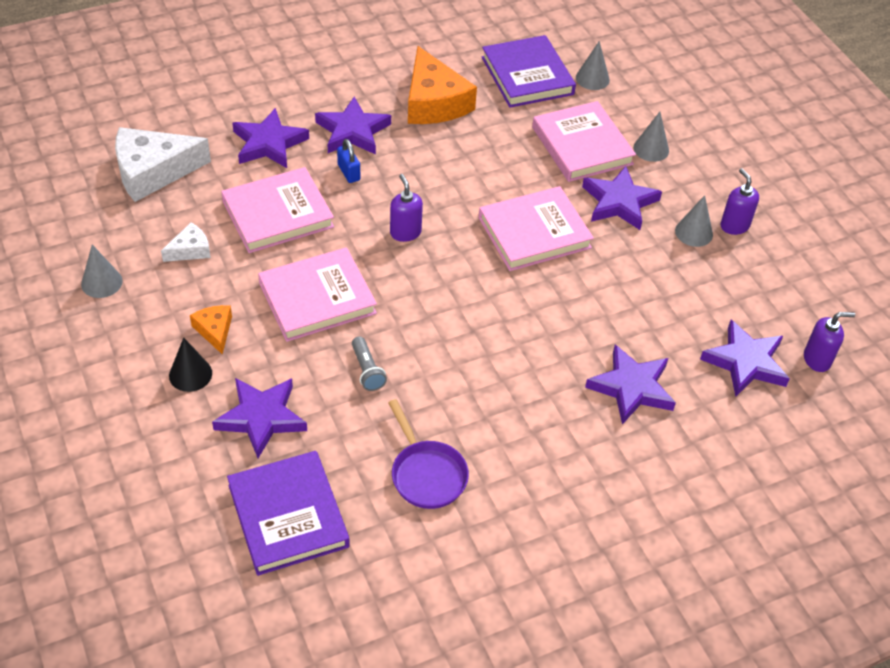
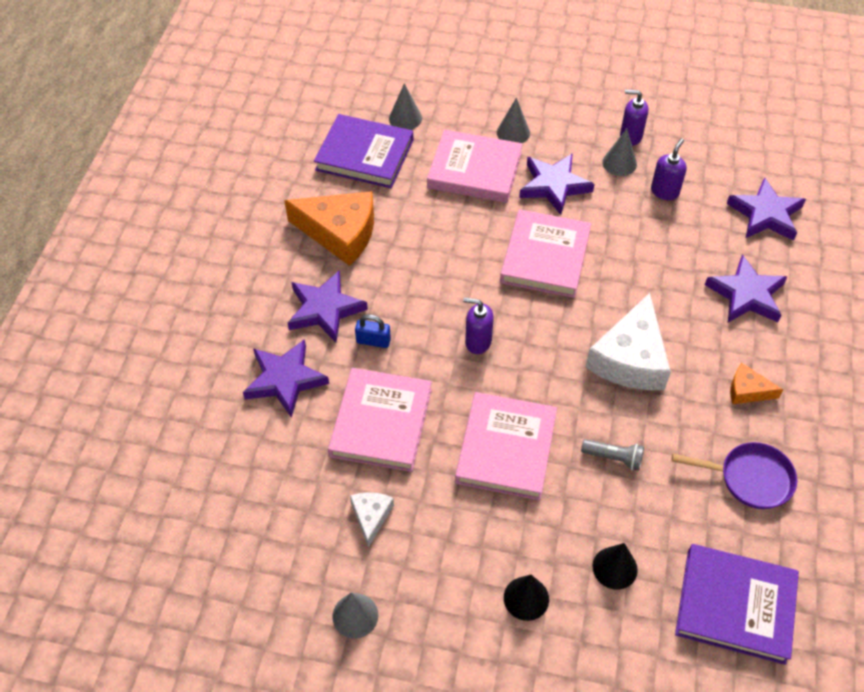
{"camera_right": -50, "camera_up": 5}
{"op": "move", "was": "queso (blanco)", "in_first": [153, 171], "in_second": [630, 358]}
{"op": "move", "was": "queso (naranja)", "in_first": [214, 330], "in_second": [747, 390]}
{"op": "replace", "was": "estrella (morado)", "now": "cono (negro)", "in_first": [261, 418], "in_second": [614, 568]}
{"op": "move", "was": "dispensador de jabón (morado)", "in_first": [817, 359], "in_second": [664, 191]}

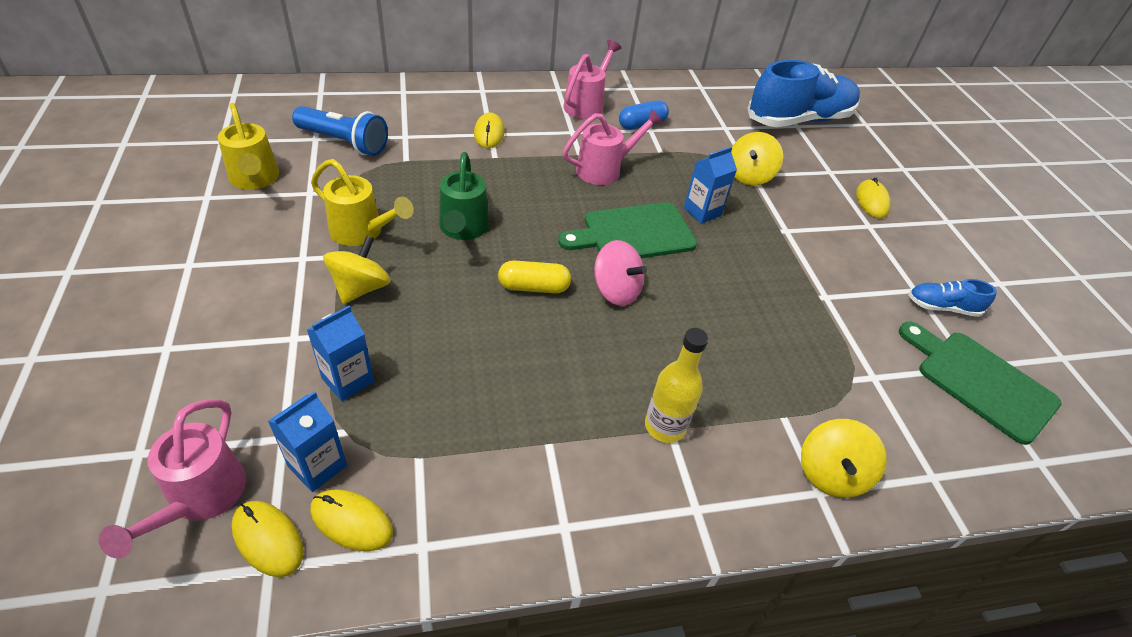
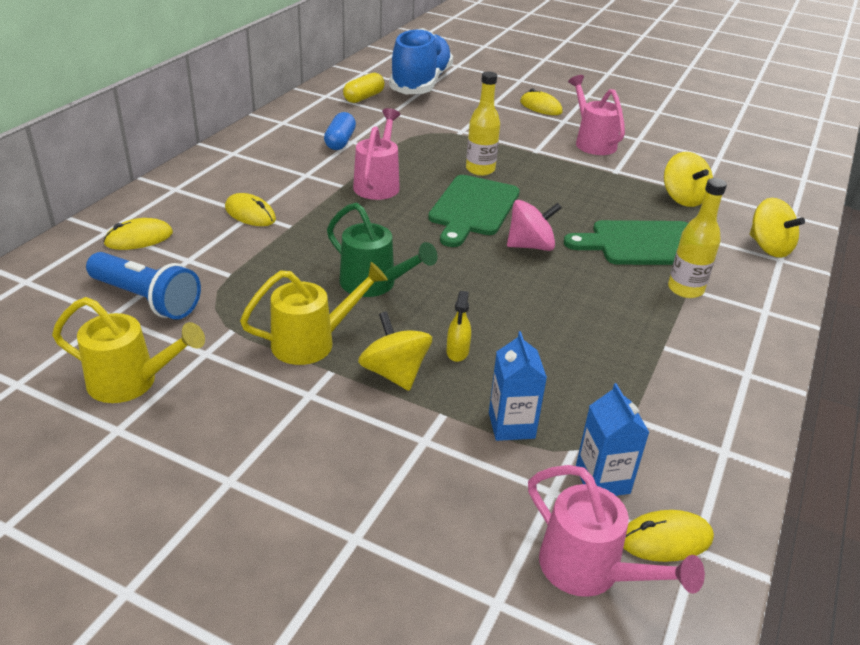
{"camera_right": -50, "camera_up": -10}
{"op": "rotate", "was": "lámpara de mano (azul)", "in_first": [344, 143], "in_second": [146, 299], "clockwise": 60}
{"op": "move", "was": "ratón (amarillo)", "in_first": [351, 521], "in_second": [139, 238]}
{"op": "move", "was": "cápsula (amarillo)", "in_first": [534, 287], "in_second": [364, 97]}
{"op": "move", "was": "regadera (rosa)", "in_first": [586, 105], "in_second": [592, 142]}
{"op": "replace", "was": "cartón de leche (azul)", "now": "botella (amarillo)", "in_first": [702, 212], "in_second": [480, 169]}
{"op": "move", "was": "peonza (amarillo)", "in_first": [749, 176], "in_second": [683, 198]}
{"op": "move", "was": "tabla de cortar (verde)", "in_first": [980, 381], "in_second": [642, 244]}
{"op": "delete", "was": "zapato (azul)", "in_first": [942, 307]}
{"op": "insert", "now": "pulverizador (amarillo)", "in_second": [457, 352]}

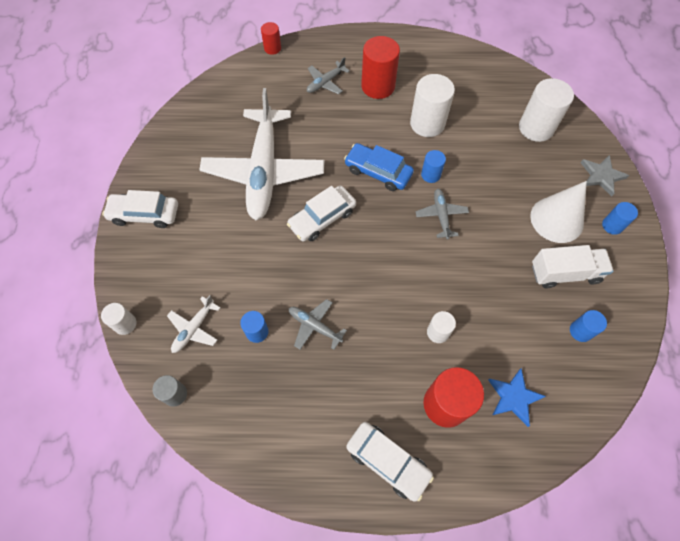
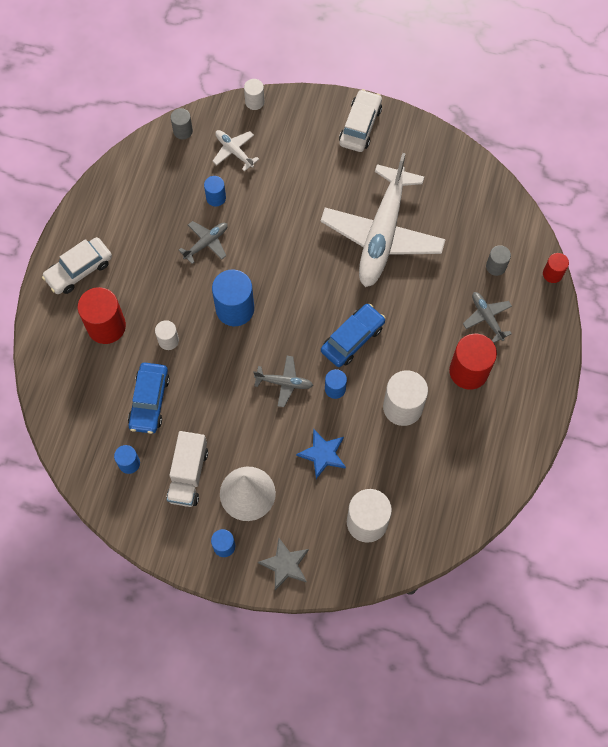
{"camera_right": 105, "camera_up": 5}
{"op": "rotate", "was": "avión (blanco)", "in_first": [264, 171], "in_second": [382, 234], "clockwise": -90}
{"op": "delete", "was": "coche (blanco)", "in_first": [322, 218]}
{"op": "move", "was": "estrella (azul)", "in_first": [514, 397], "in_second": [322, 454]}
{"op": "insert", "now": "coche (azul)", "in_second": [149, 401]}
{"op": "insert", "now": "cilindro (azul)", "in_second": [235, 309]}
{"op": "insert", "now": "cilindro (gris)", "in_second": [496, 266]}

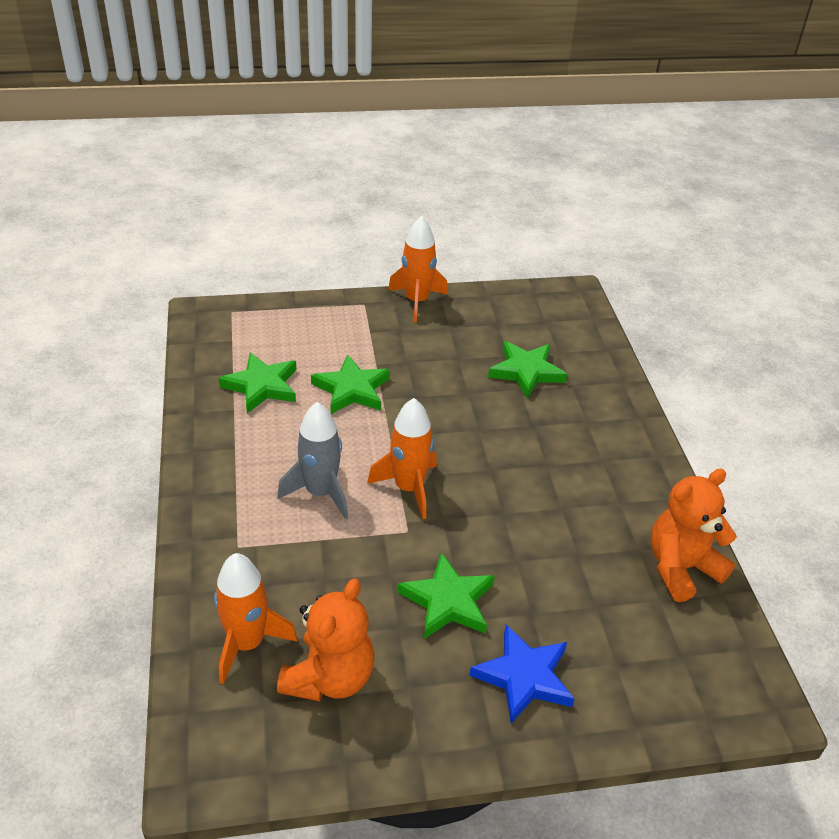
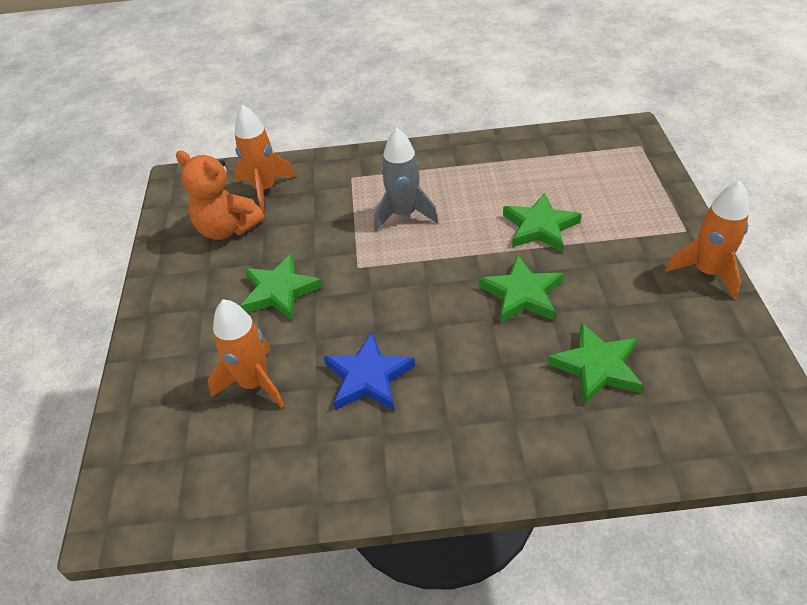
{"camera_right": 100, "camera_up": 5}
{"op": "move", "was": "estrella (verde)", "in_first": [262, 386], "in_second": [522, 294]}
{"op": "move", "was": "cohete (naranja)", "in_first": [409, 488], "in_second": [254, 383]}
{"op": "move", "was": "estrella (azul)", "in_first": [524, 676], "in_second": [368, 377]}
{"op": "delete", "was": "osito (naranja)", "in_first": [681, 568]}

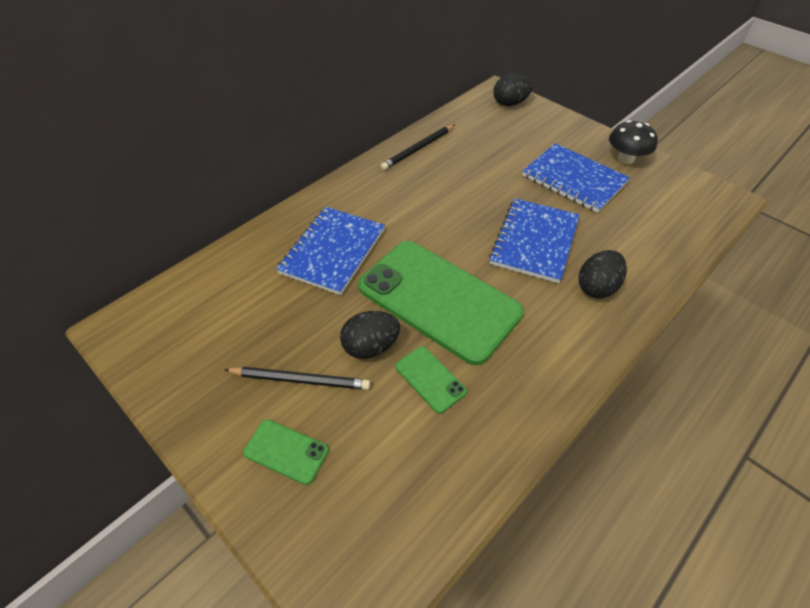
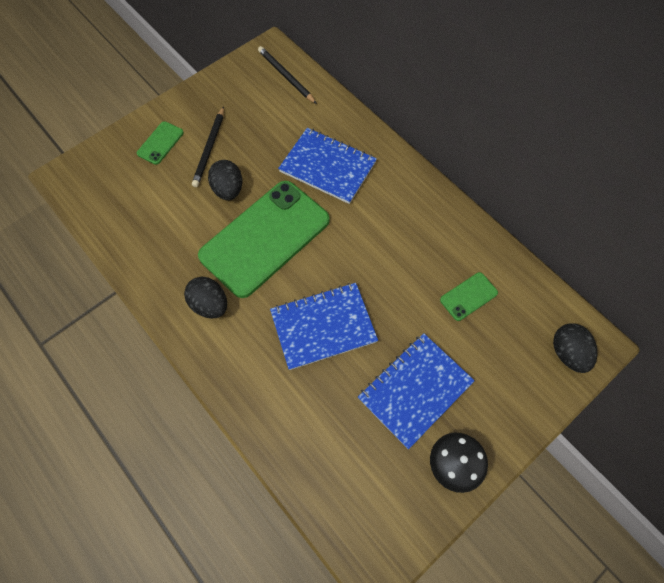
{"camera_right": 95, "camera_up": 15}
{"op": "move", "was": "lápiz (negro)", "in_first": [418, 149], "in_second": [286, 76]}
{"op": "move", "was": "móvil (verde)", "in_first": [430, 379], "in_second": [468, 296]}
{"op": "rotate", "was": "cuaderno (azul)", "in_first": [534, 241], "in_second": [323, 326], "clockwise": -45}
{"op": "move", "was": "huevo (negro)", "in_first": [597, 287], "in_second": [210, 304]}

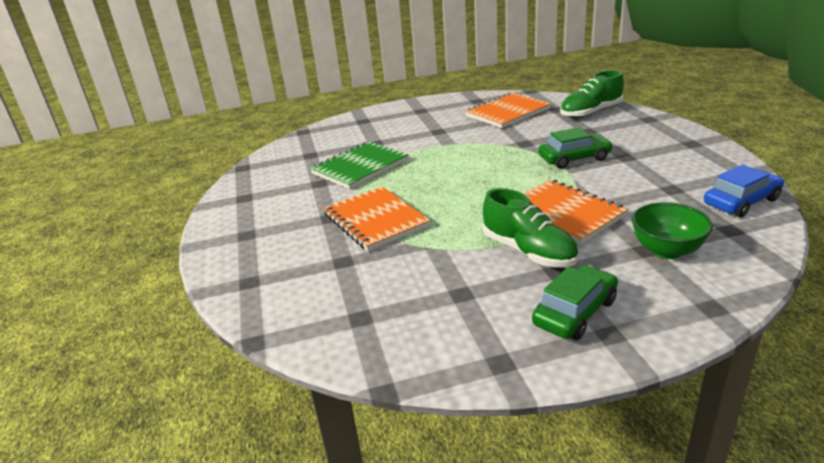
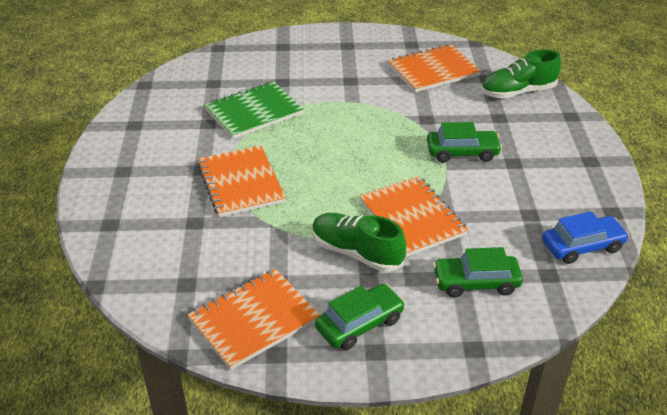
{"camera_right": 10, "camera_up": 10}
{"op": "rotate", "was": "zapato (verde)", "in_first": [528, 251], "in_second": [356, 253], "clockwise": 150}
{"op": "replace", "was": "cuenco (verde)", "now": "coche (verde)", "in_first": [666, 250], "in_second": [476, 282]}
{"op": "insert", "now": "cuaderno (naranja)", "in_second": [254, 320]}

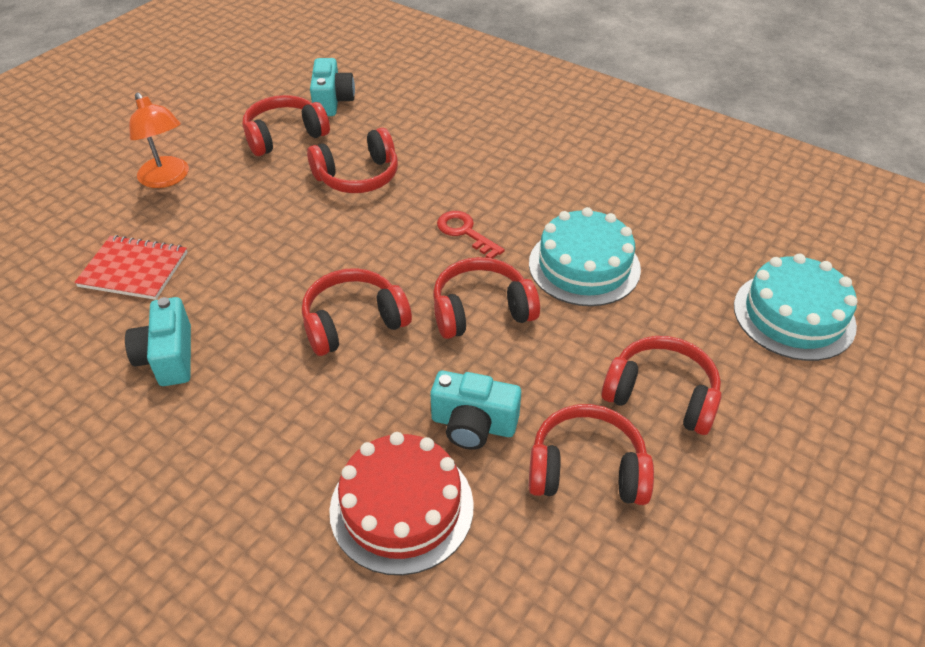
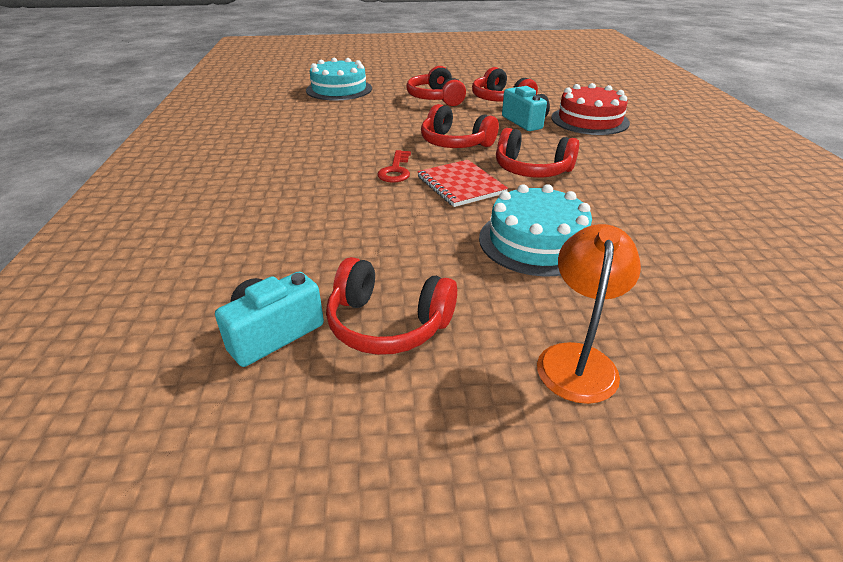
{"camera_right": -130, "camera_up": -10}
{"op": "move", "was": "cuaderno (rojo)", "in_first": [134, 269], "in_second": [460, 185]}
{"op": "delete", "was": "cámara (turquesa)", "in_first": [168, 357]}
{"op": "delete", "was": "auriculares (rojo)", "in_first": [358, 176]}
{"op": "move", "was": "tarta (turquesa)", "in_first": [584, 266], "in_second": [536, 241]}

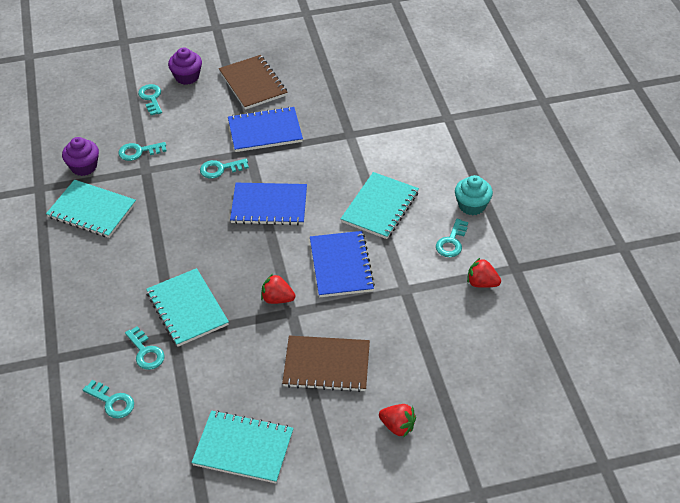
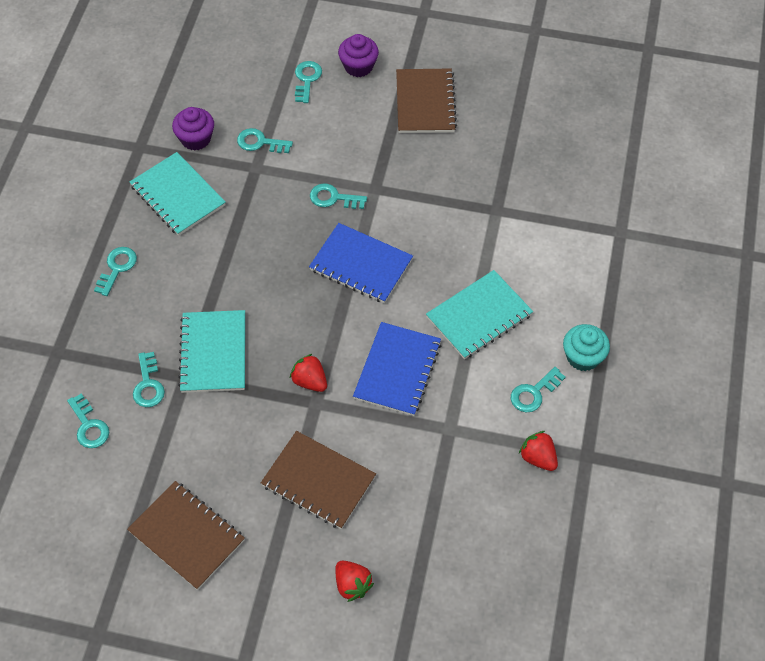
{"camera_right": 25, "camera_up": 10}
{"op": "recolor", "was": "cuaderno (turquesa)", "now": "cuaderno (marrón)", "in_first": [243, 448], "in_second": [187, 536]}
{"op": "delete", "was": "cuaderno (azul)", "in_first": [265, 131]}
{"op": "insert", "now": "llave (turquesa)", "in_second": [117, 268]}

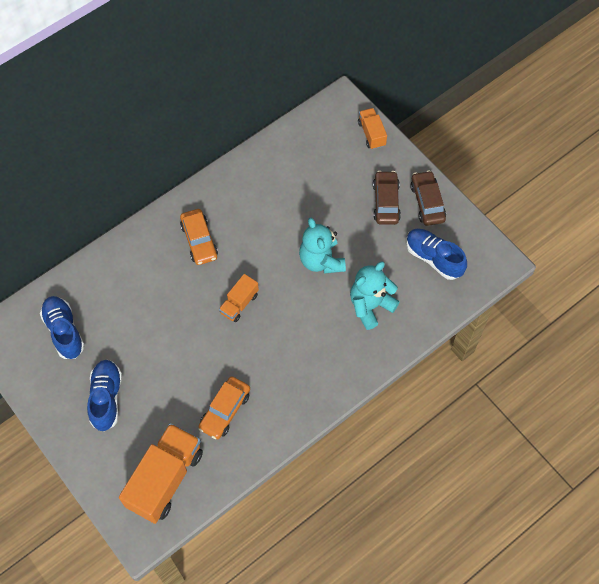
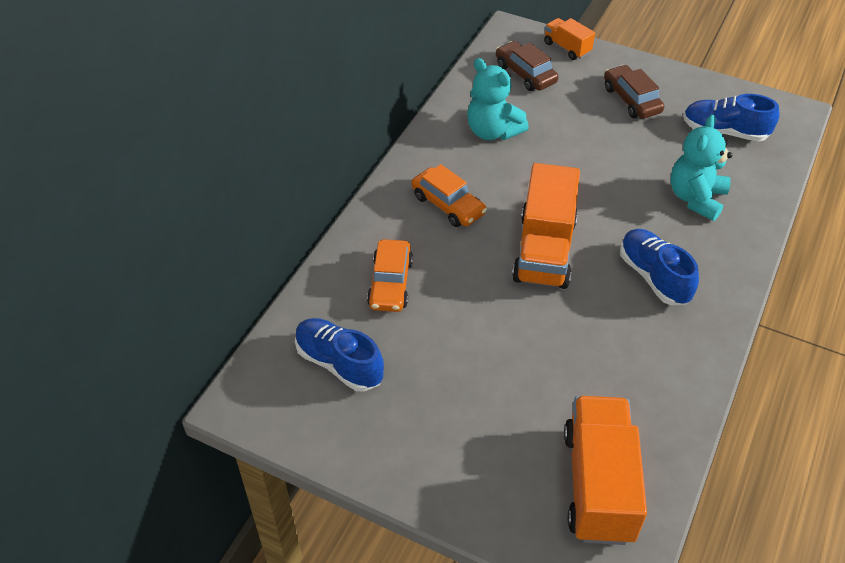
{"camera_right": -25, "camera_up": -15}
{"op": "move", "was": "zapato (azul)", "in_first": [106, 398], "in_second": [654, 277]}
{"op": "move", "was": "coche (naranja)", "in_first": [225, 410], "in_second": [390, 283]}
{"op": "resize", "was": "camión (naranja)", "in_first": [239, 303], "in_second": [544, 250], "ratio": 1.94}
{"op": "move", "was": "osito (turquesa)", "in_first": [321, 260], "in_second": [492, 131]}
{"op": "move", "was": "coche (marrón)", "in_first": [427, 202], "in_second": [525, 74]}

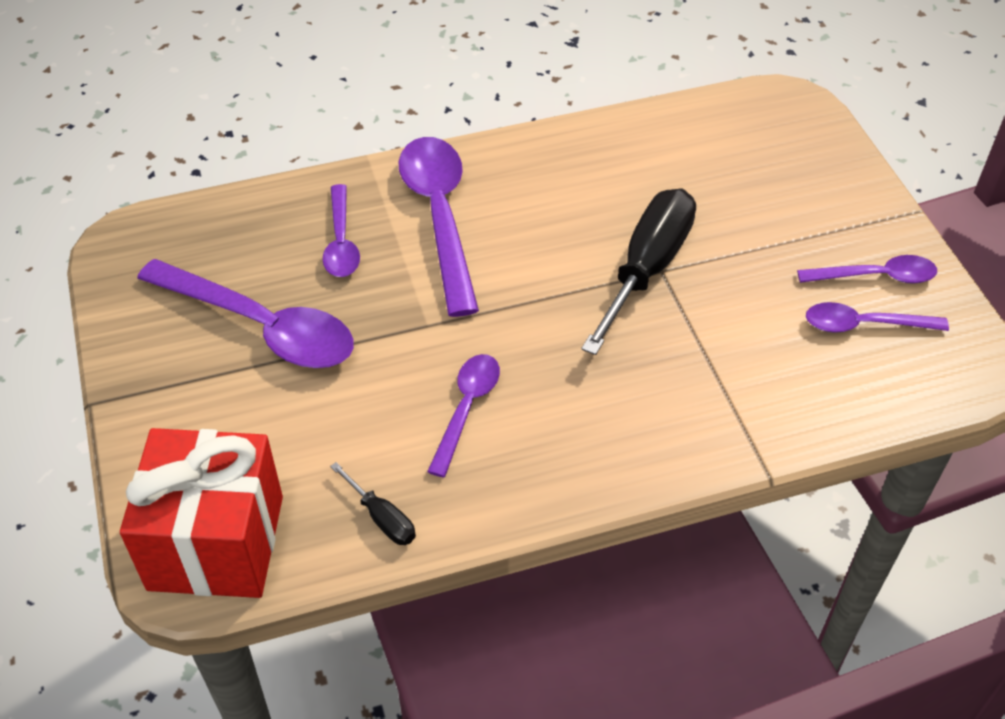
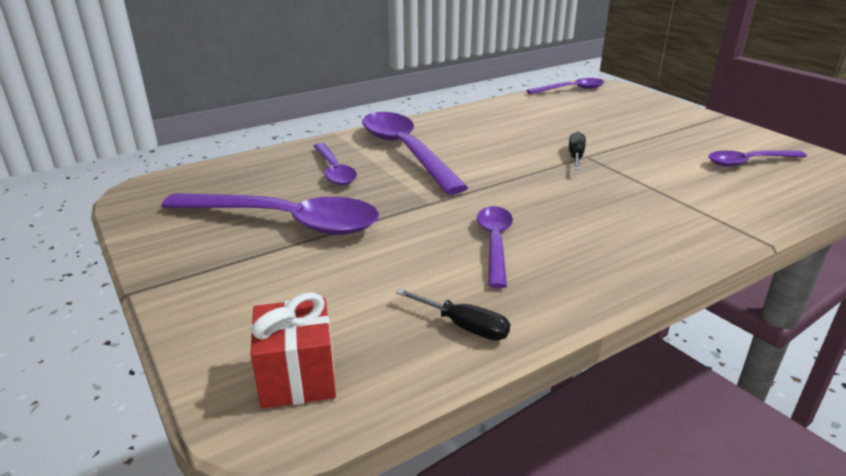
{"camera_right": -15, "camera_up": -20}
{"op": "resize", "was": "regalo (rojo)", "in_first": [216, 542], "in_second": [297, 377], "ratio": 0.54}
{"op": "resize", "was": "destornillador (negro)", "in_first": [646, 269], "in_second": [575, 156], "ratio": 0.46}
{"op": "move", "was": "cuchara (morado)", "in_first": [876, 277], "in_second": [571, 89]}

